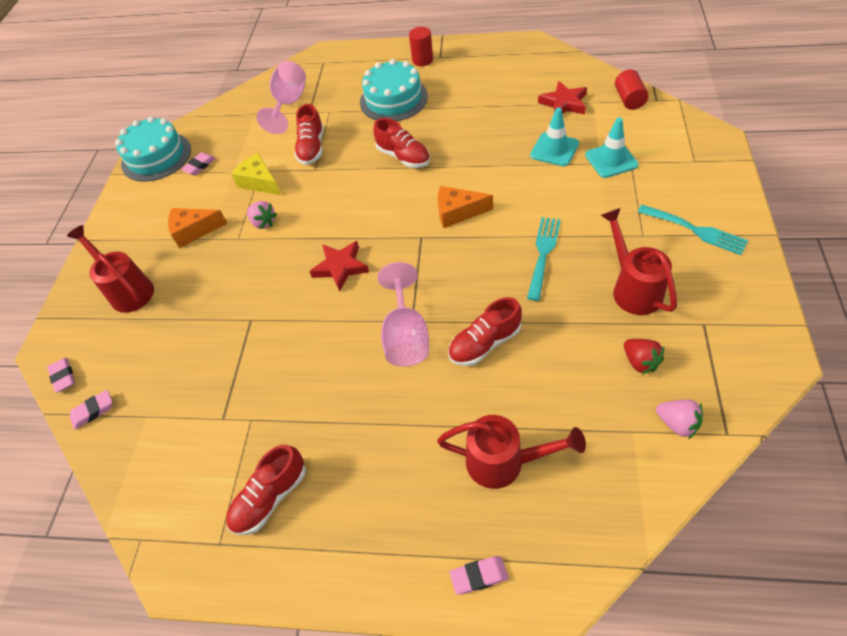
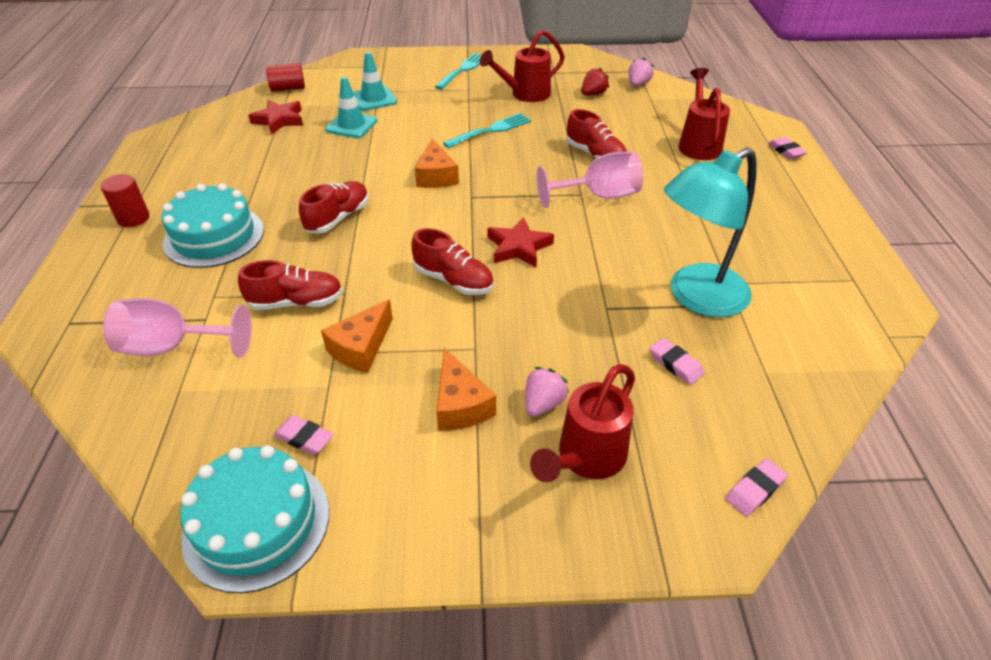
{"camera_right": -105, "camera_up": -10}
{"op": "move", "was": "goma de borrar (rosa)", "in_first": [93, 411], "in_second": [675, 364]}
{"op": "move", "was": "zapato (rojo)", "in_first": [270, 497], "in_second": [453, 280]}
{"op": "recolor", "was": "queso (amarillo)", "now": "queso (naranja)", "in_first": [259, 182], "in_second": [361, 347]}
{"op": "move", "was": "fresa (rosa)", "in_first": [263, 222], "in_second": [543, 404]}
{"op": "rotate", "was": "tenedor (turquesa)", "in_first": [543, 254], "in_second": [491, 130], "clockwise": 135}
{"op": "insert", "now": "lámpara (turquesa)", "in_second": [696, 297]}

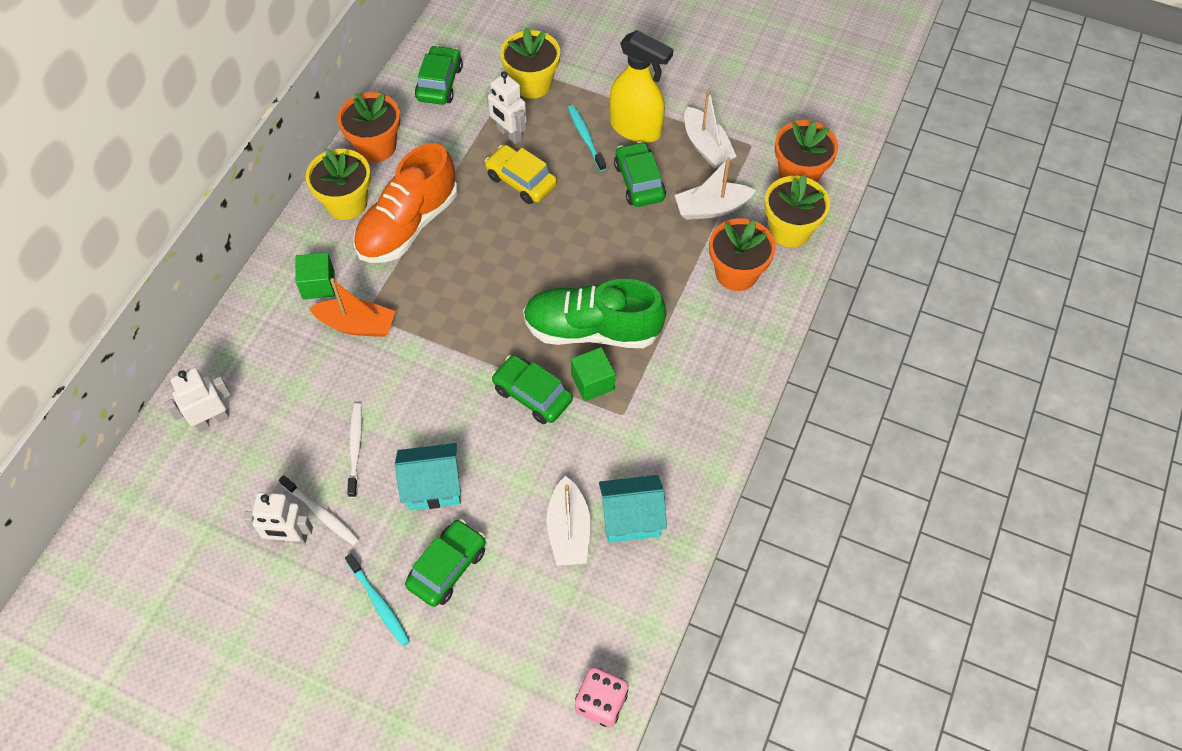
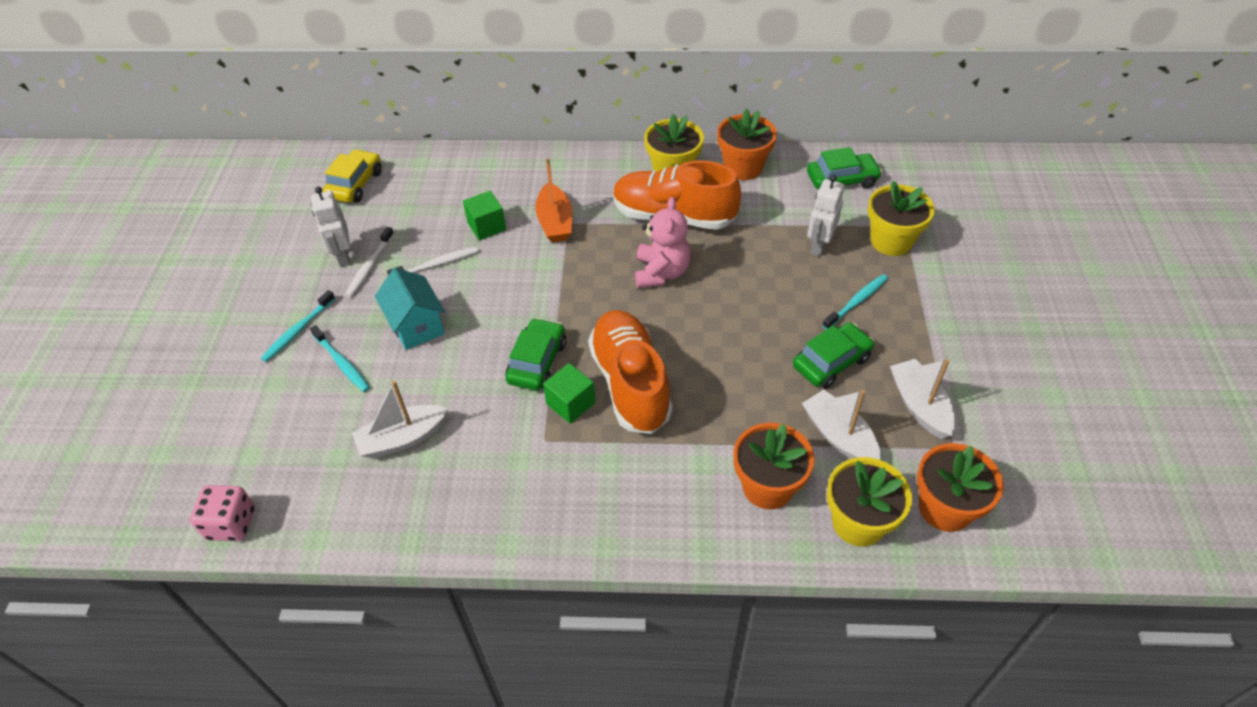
{"camera_right": 70, "camera_up": -10}
{"op": "delete", "was": "robot (blanco)", "in_first": [212, 420]}
{"op": "move", "was": "cubo (verde)", "in_first": [318, 284], "in_second": [486, 226]}
{"op": "replace", "was": "coche (verde)", "now": "cepillo de dientes (turquesa)", "in_first": [447, 567], "in_second": [342, 363]}
{"op": "move", "was": "coche (amarillo)", "in_first": [521, 180], "in_second": [355, 184]}
{"op": "recolor", "was": "zapato (verde)", "now": "zapato (naranja)", "in_first": [592, 329], "in_second": [630, 383]}
{"op": "delete", "was": "casa (turquesa)", "in_first": [631, 519]}
{"op": "delete", "was": "pulverizador (amarillo)", "in_first": [636, 128]}
{"op": "rotate", "was": "barco (blanco)", "in_first": [706, 146], "in_second": [919, 405], "clockwise": 120}
{"op": "insert", "now": "osito (rosa)", "in_second": [661, 272]}

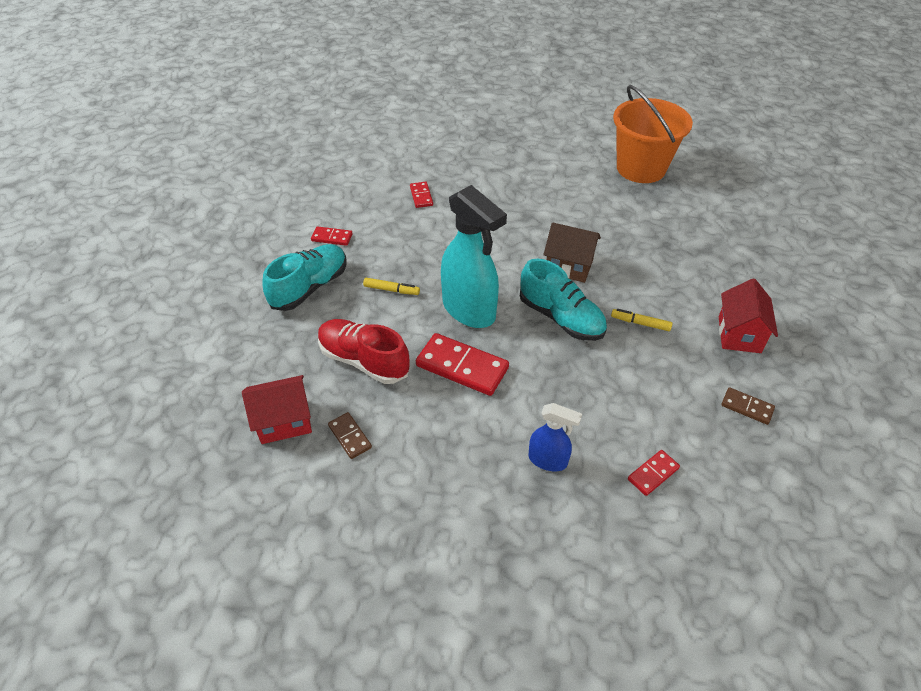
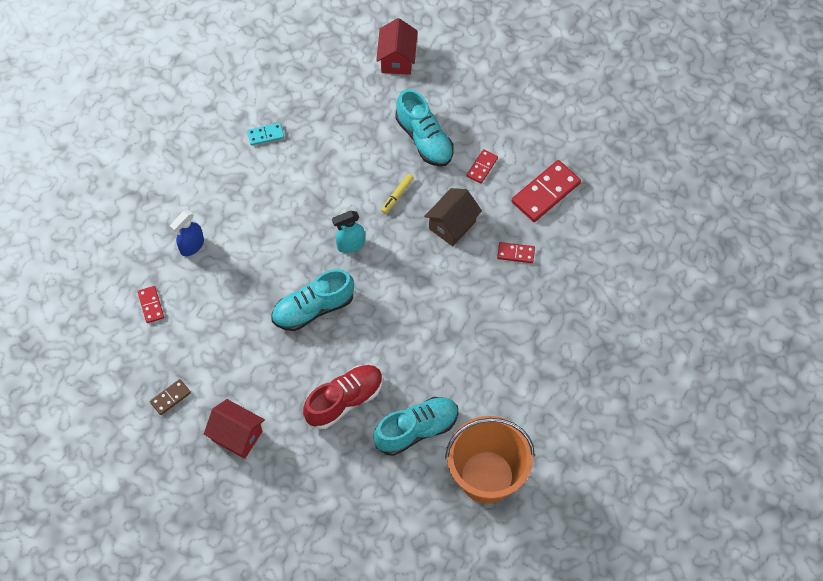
{"camera_right": 110, "camera_up": 15}
{"op": "move", "was": "casa (rojo)", "in_first": [284, 421], "in_second": [397, 59]}
{"op": "move", "was": "zapato (rojo)", "in_first": [364, 360], "in_second": [344, 400]}
{"op": "recolor", "was": "ficha de dominó (marrón)", "now": "ficha de dominó (turquesa)", "in_first": [350, 436], "in_second": [265, 135]}
{"op": "move", "was": "ficha de dominó (rojo)", "in_first": [462, 367], "in_second": [545, 192]}
{"op": "resize", "was": "pulverizador (turquesa)", "in_first": [469, 310], "in_second": [350, 245], "ratio": 0.52}
{"op": "move", "was": "casa (marrón)", "in_first": [569, 266], "in_second": [452, 225]}
{"op": "delete", "was": "rotulador (amarillo)", "in_first": [640, 323]}
{"op": "insert", "now": "zapato (turquesa)", "in_second": [416, 430]}

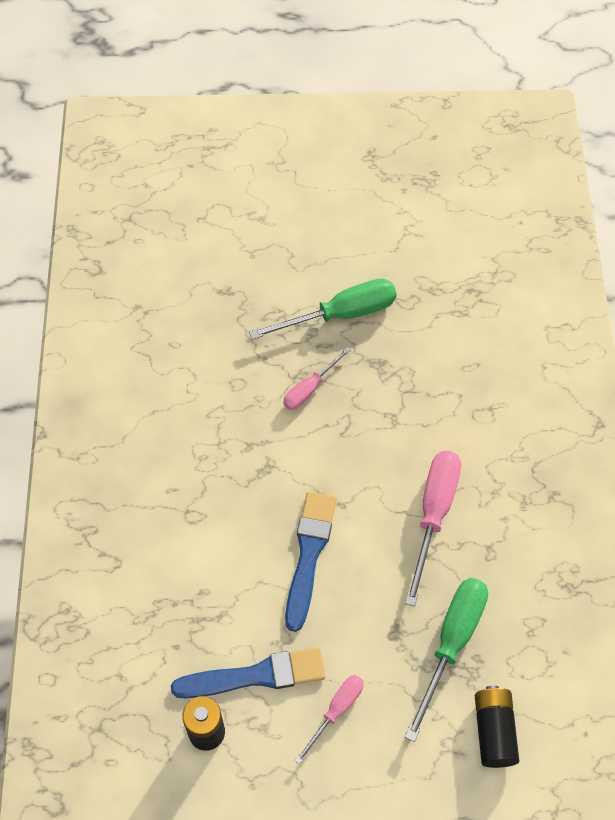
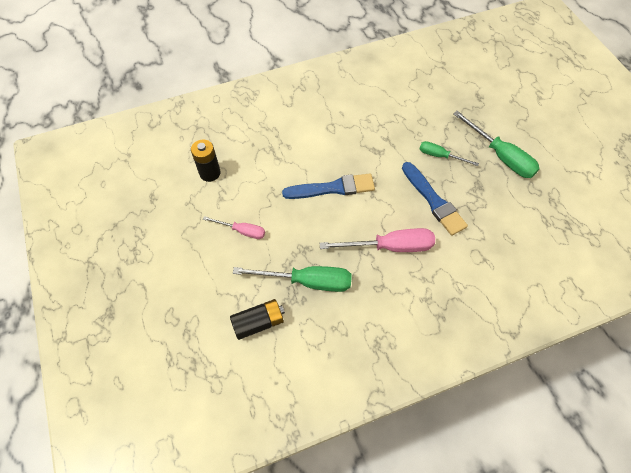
{"camera_right": 70, "camera_up": 0}
{"op": "move", "was": "pincel (azul)", "in_first": [256, 676], "in_second": [433, 201]}
{"op": "recolor", "was": "destornillador (rosa)", "now": "destornillador (verde)", "in_first": [310, 388], "in_second": [440, 156]}

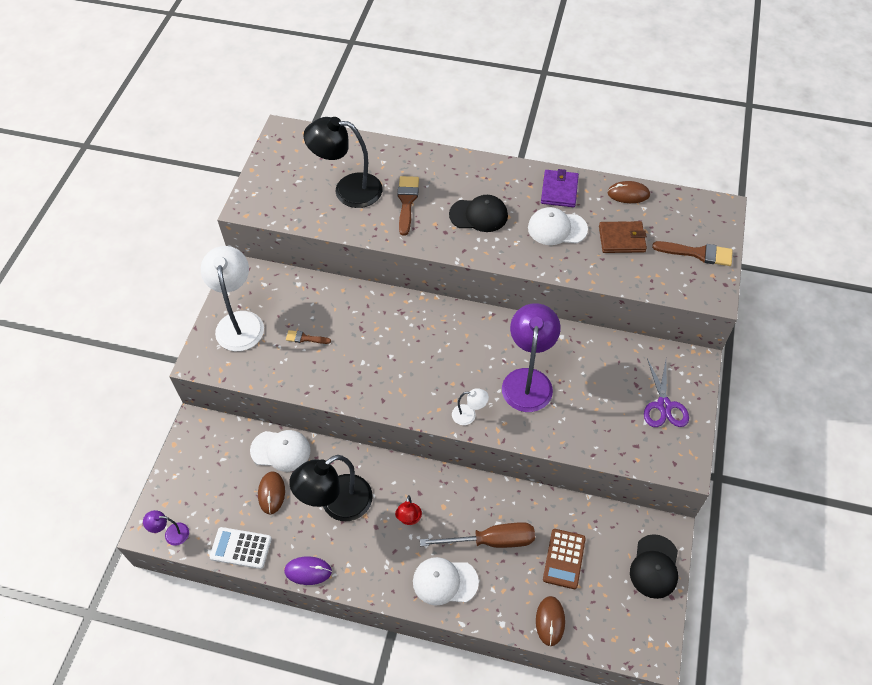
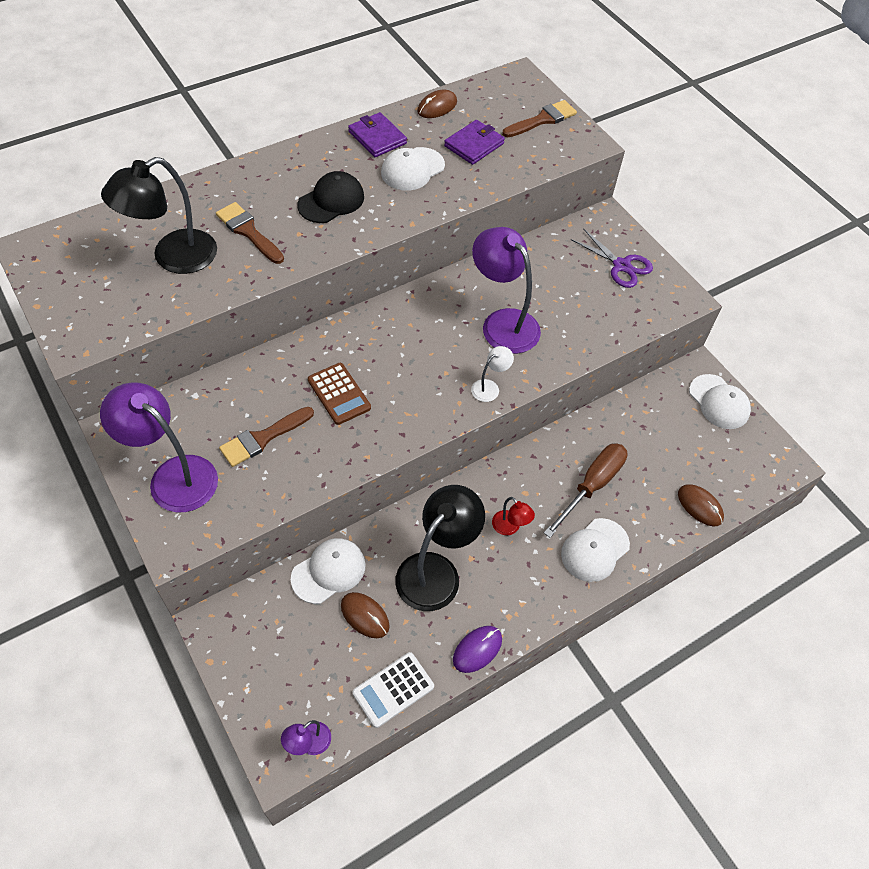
{"camera_right": -50, "camera_up": 0}
{"op": "recolor", "was": "lámpara (blanco)", "now": "lámpara (morado)", "in_first": [239, 322], "in_second": [173, 475]}
{"op": "resize", "was": "pincel (marrón)", "in_first": [305, 338], "in_second": [263, 438], "ratio": 1.71}
{"op": "rotate", "was": "lámpara (negro)", "in_first": [337, 504], "in_second": [436, 571], "clockwise": -150}
{"op": "move", "was": "calculadora (marrón)", "in_first": [564, 559], "in_second": [339, 394]}
{"op": "recolor", "was": "cartera (marrón)", "now": "cartera (morado)", "in_first": [622, 239], "in_second": [474, 145]}
{"op": "recolor", "was": "gorra (negro)", "now": "gorra (blanco)", "in_first": [654, 566], "in_second": [719, 402]}

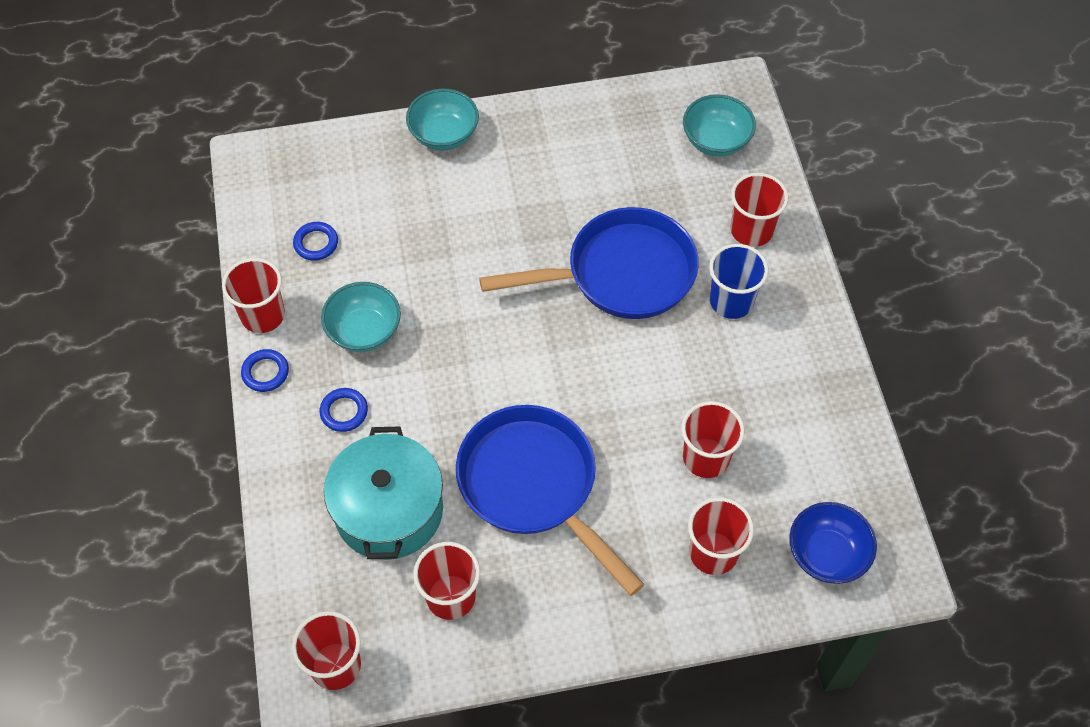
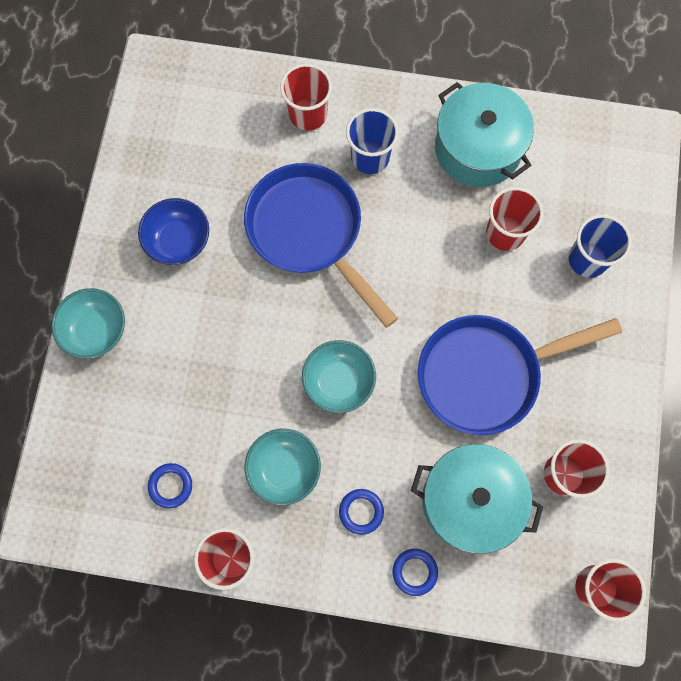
{"camera_right": -70, "camera_up": 15}
{"op": "move", "was": "anillo (azul)", "in_first": [265, 372], "in_second": [414, 572]}
{"op": "rotate", "was": "sartén (azul)", "in_first": [621, 274], "in_second": [310, 232], "clockwise": -45}
{"op": "move", "was": "cuenco (turquesa)", "in_first": [716, 141], "in_second": [339, 382]}
{"op": "recolor", "was": "vaso (rojo)", "now": "vaso (azul)", "in_first": [713, 553], "in_second": [587, 259]}
{"op": "move", "was": "cuenco (azul)", "in_first": [826, 554], "in_second": [178, 241]}
{"op": "insert", "now": "olla (turquesa)", "in_second": [478, 148]}

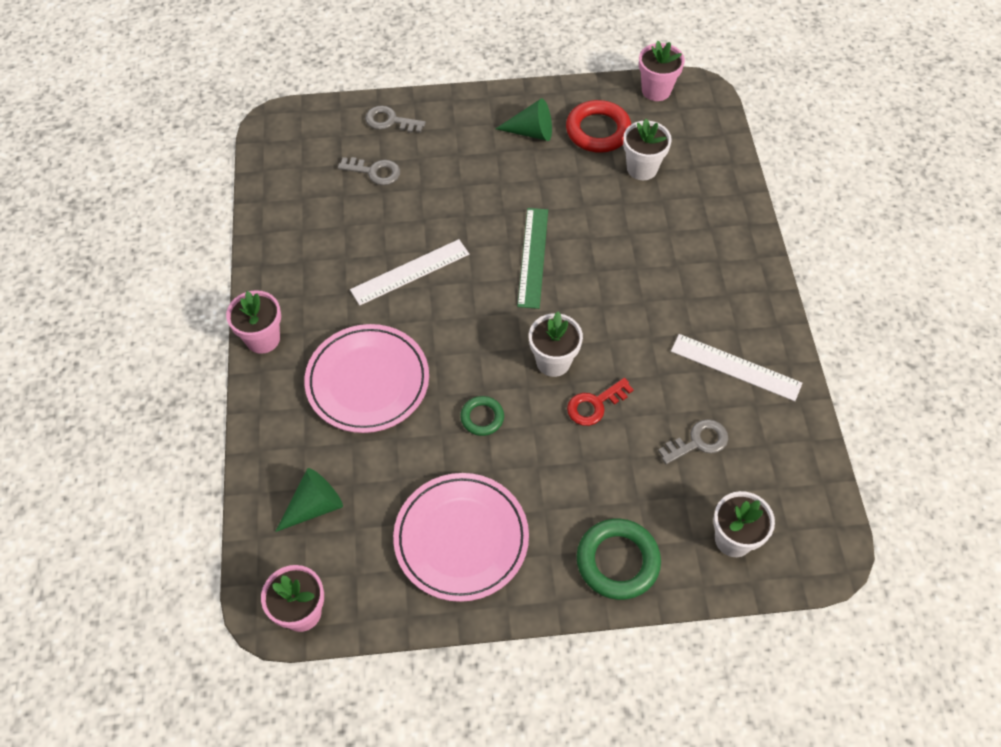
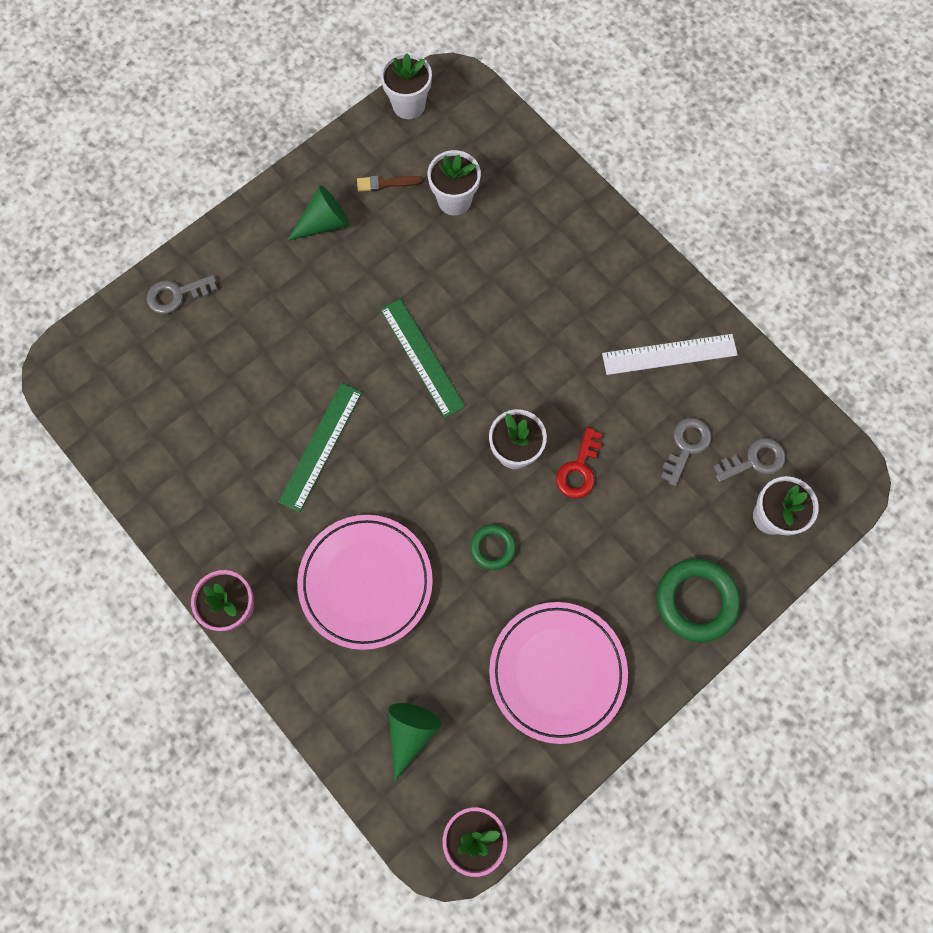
{"camera_right": -35, "camera_up": 15}
{"op": "move", "was": "llave (gris)", "in_first": [375, 172], "in_second": [754, 460]}
{"op": "recolor", "was": "regla (blanco)", "now": "regla (verde)", "in_first": [410, 272], "in_second": [321, 446]}
{"op": "replace", "was": "anillo (rojo)", "now": "pincel (marrón)", "in_first": [598, 131], "in_second": [386, 183]}
{"op": "recolor", "was": "maceta (rosa)", "now": "maceta (blanco)", "in_first": [656, 90], "in_second": [409, 105]}

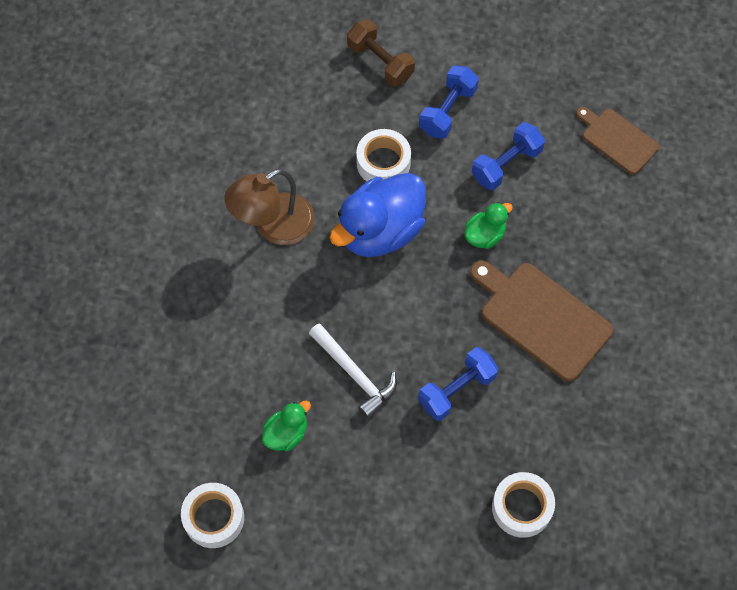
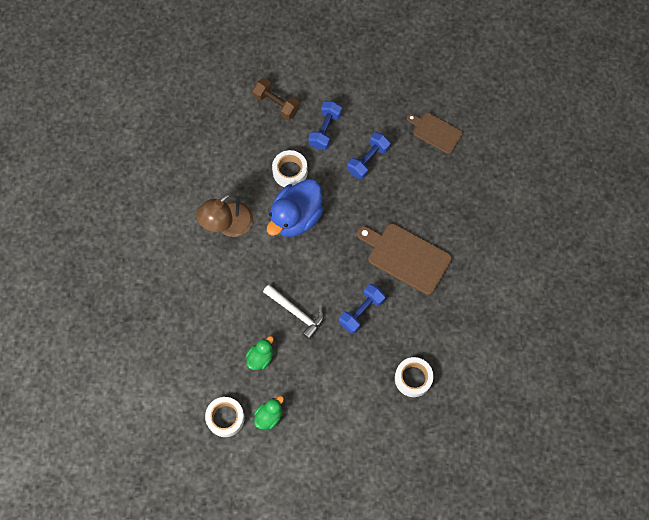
{"camera_right": -10, "camera_up": 5}
{"op": "move", "was": "pato (verde)", "in_first": [485, 235], "in_second": [269, 416]}

